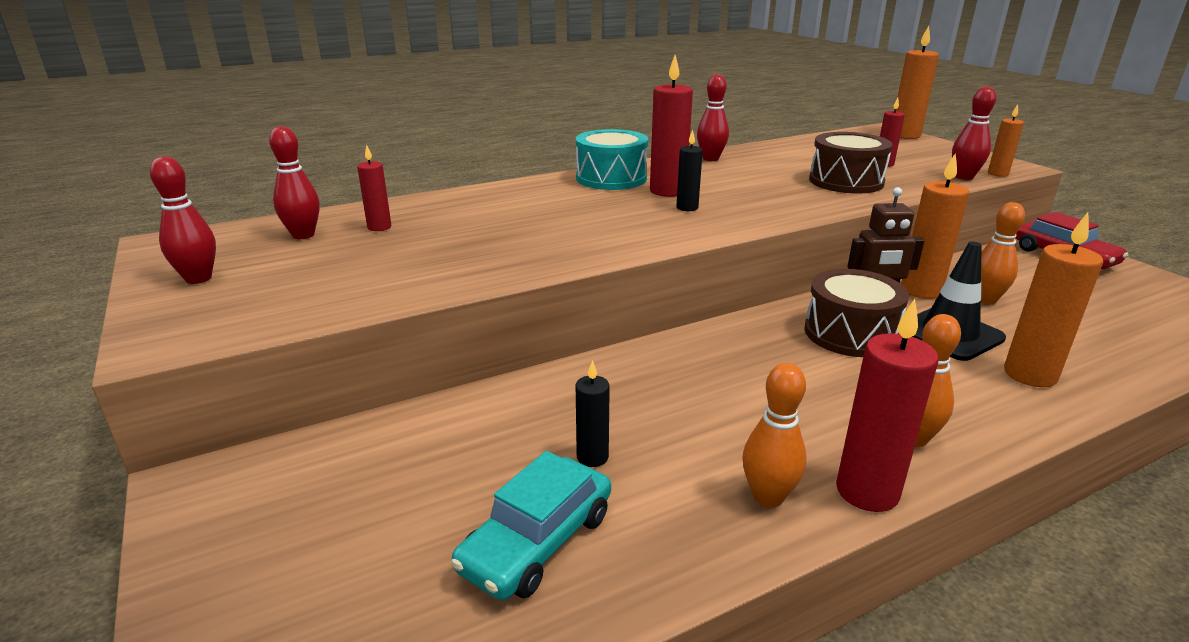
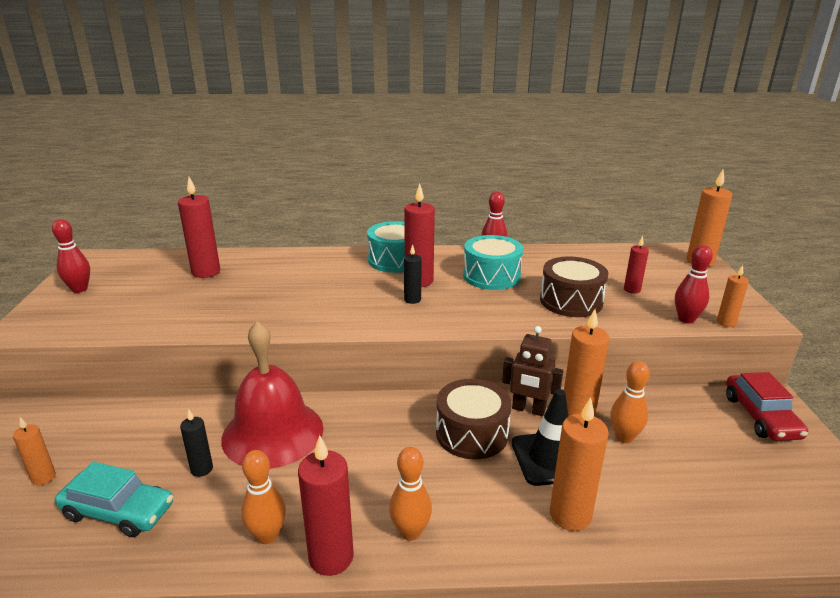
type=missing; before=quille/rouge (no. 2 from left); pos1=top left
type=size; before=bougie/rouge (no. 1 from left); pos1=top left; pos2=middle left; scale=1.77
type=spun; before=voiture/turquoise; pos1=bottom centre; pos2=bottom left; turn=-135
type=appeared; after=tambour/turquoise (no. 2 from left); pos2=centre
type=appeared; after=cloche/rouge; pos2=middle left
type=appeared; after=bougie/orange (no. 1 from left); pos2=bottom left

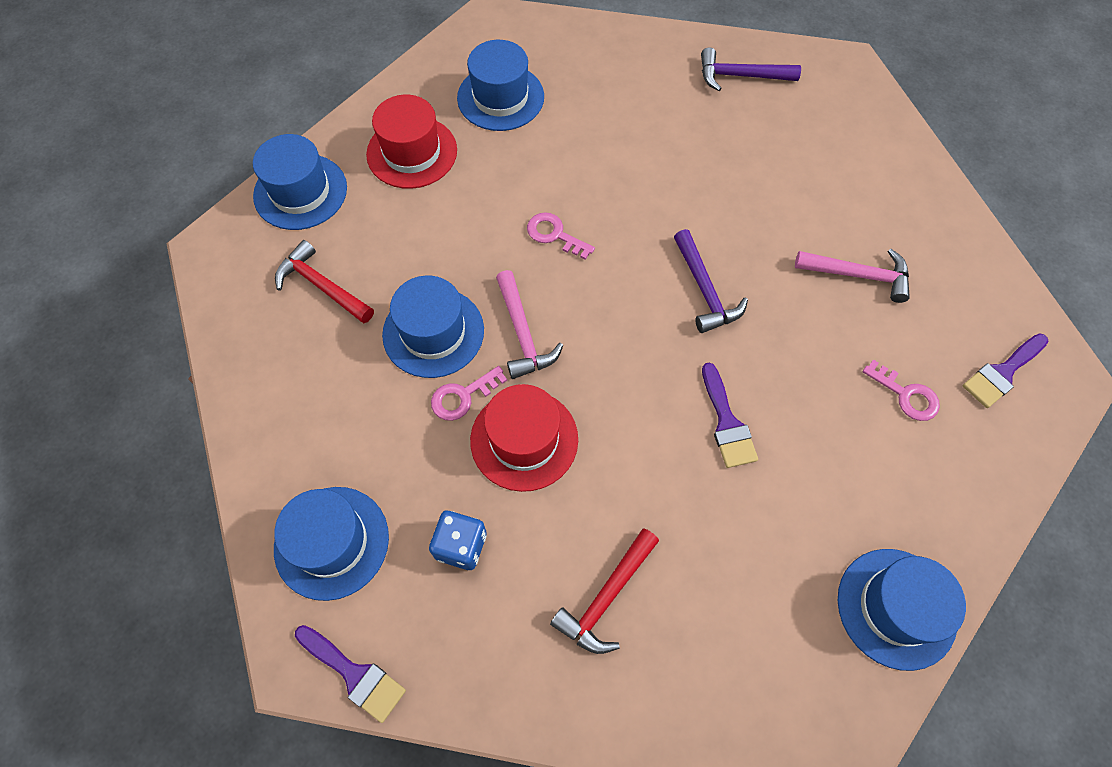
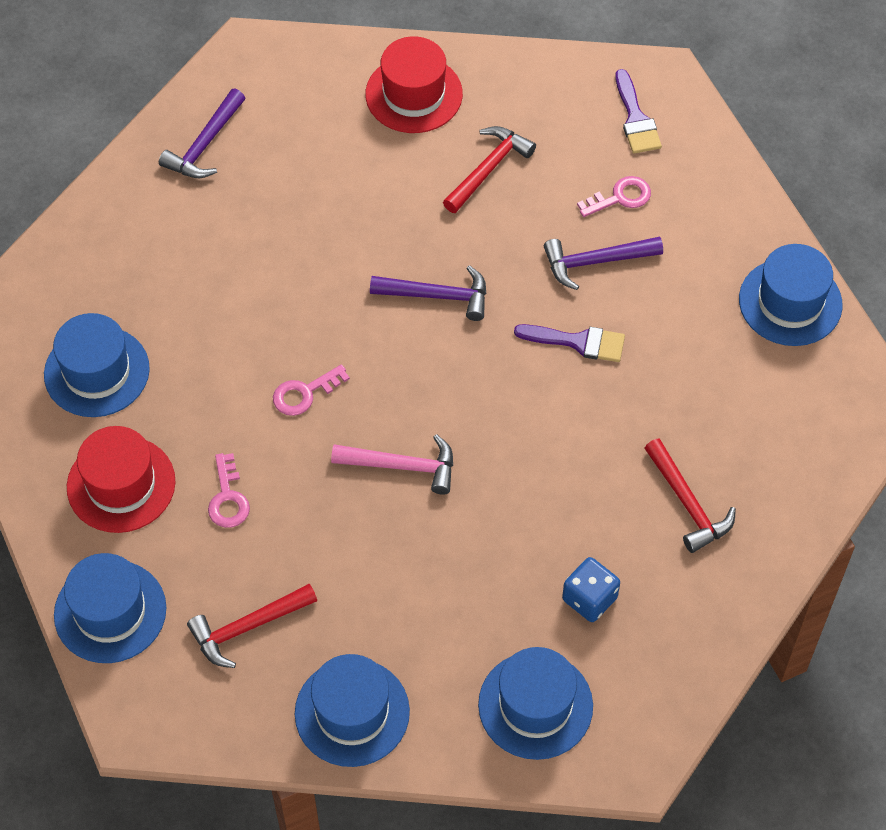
type=colour; before=marteau/rose (no. 2 from left); after=marteau/rouge (no. 2 from left); pos1=middle right; pos2=top centre
type=relocated; before=chapeau/bleu (no. 3 from left); pos1=centre; pos2=bottom centre
type=relocated; before=clé/rose (no. 1 from left); pos1=centre; pos2=middle left
type=relocated; before=chapeau/rouge (no. 2 from left); pos1=centre; pos2=top centre
type=missing; before=pinceau/violet (no. 1 from left); pos1=bottom left
type=appeared; after=marteau/violet (no. 3 from left); pos2=top right

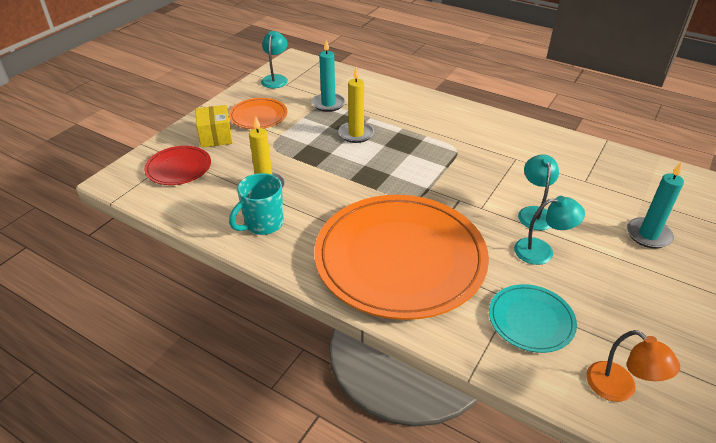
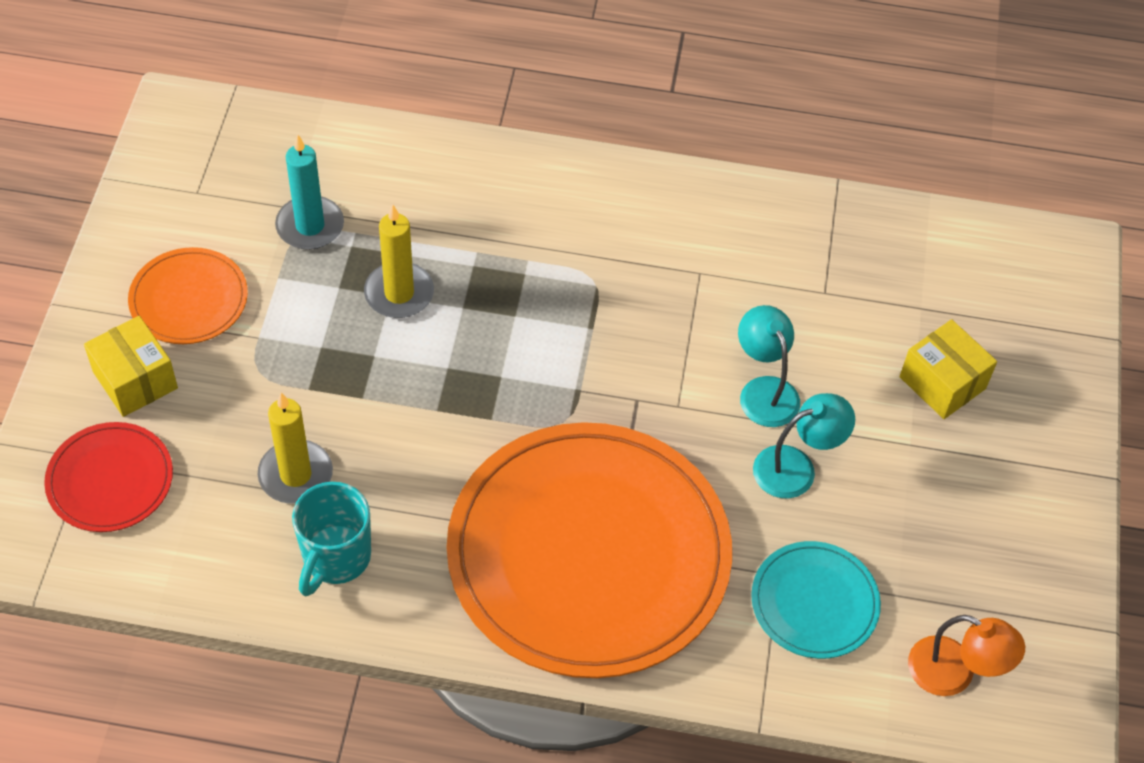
type=missing; before=lampe/turquoise (no. 1 from left); pos1=top centre
type=exchanged; before=bougie/turquoise (no. 2 from left); after=boîte/jaune (no. 2 from left); pos1=middle right; pos2=middle right

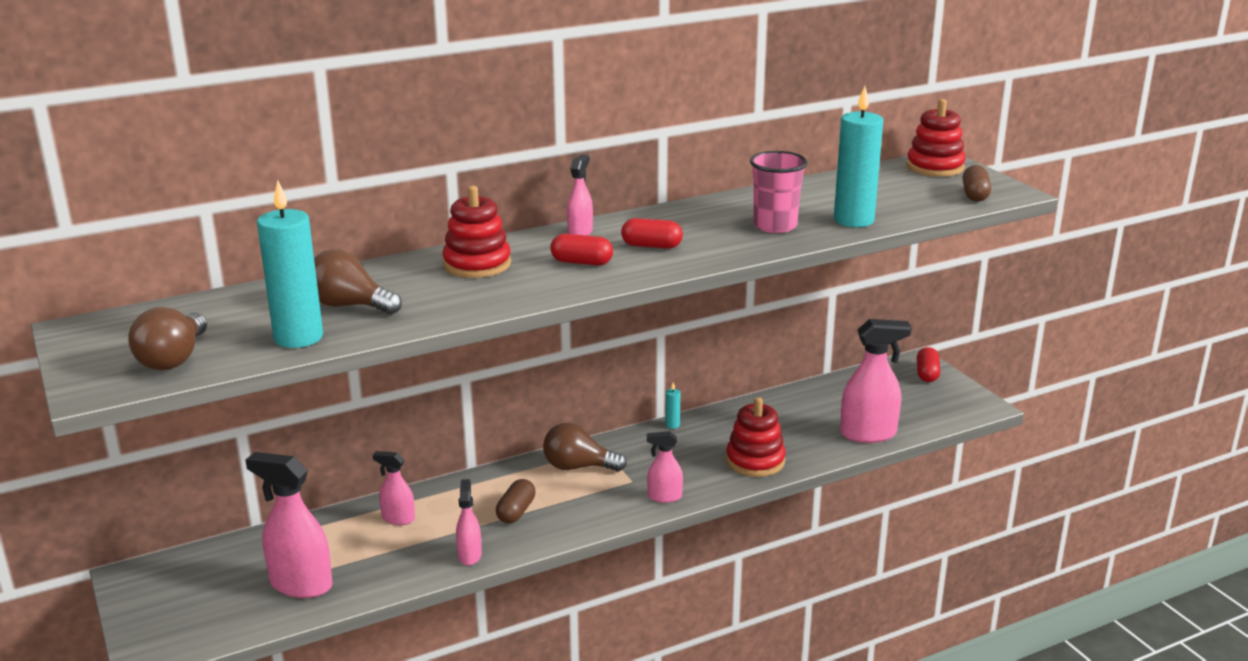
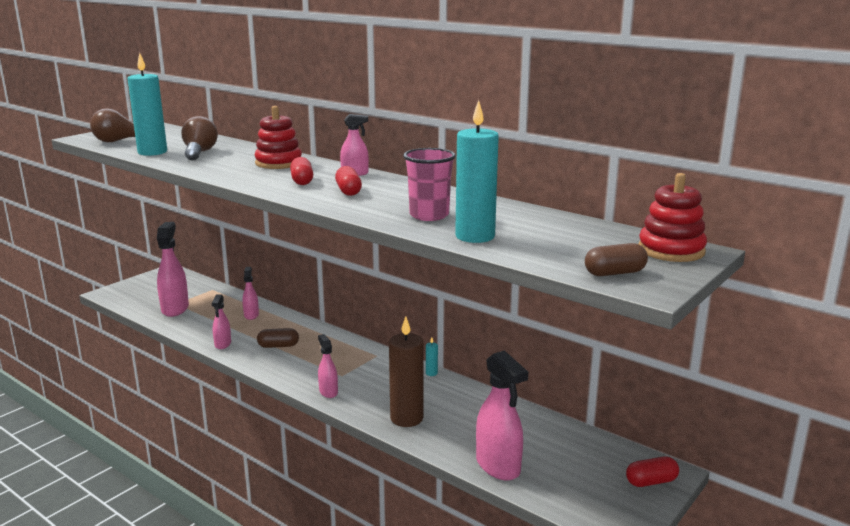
type=exchanged; before=jouet à empiler/rouge (no. 2 from left); after=bougie/marron; pos1=centre; pos2=bottom centre
type=missing; before=ampoule/marron (no. 3 from left); pos1=bottom centre
type=spun; before=vaporisateur/rose (no. 3 from left in the first image); pos1=bottom centre; pos2=middle left; turn=120

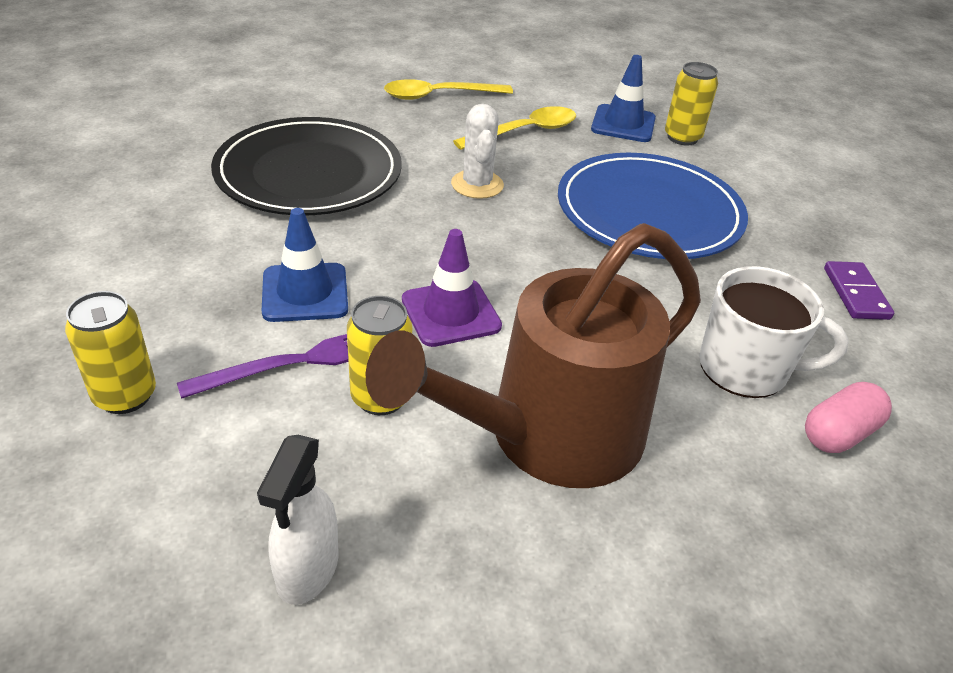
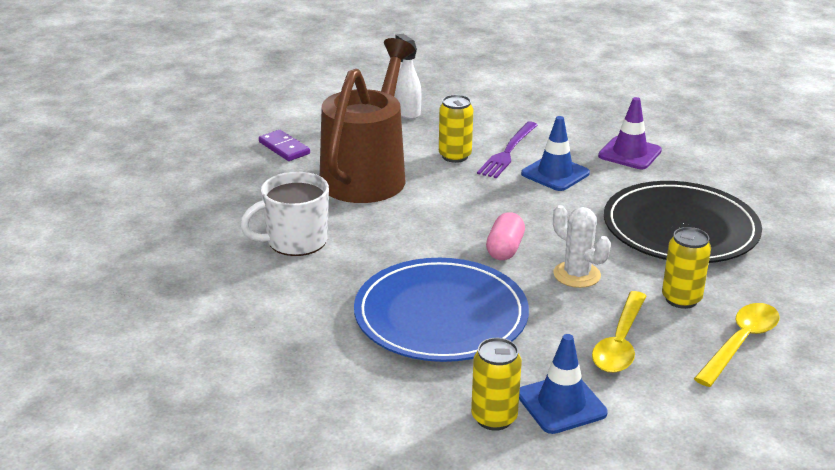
type=relocated; before=cône de chantier/violet; pos1=centre; pos2=top right
type=relocated; before=domino/violet; pos1=middle right; pos2=top centre
type=relocated; before=canette/jaune (no. 1 from left in the first image); after=canette/jaune (no. 3 from left); pos1=middle left; pos2=middle right
type=relocated; before=gélule/rose; pos1=middle right; pos2=centre

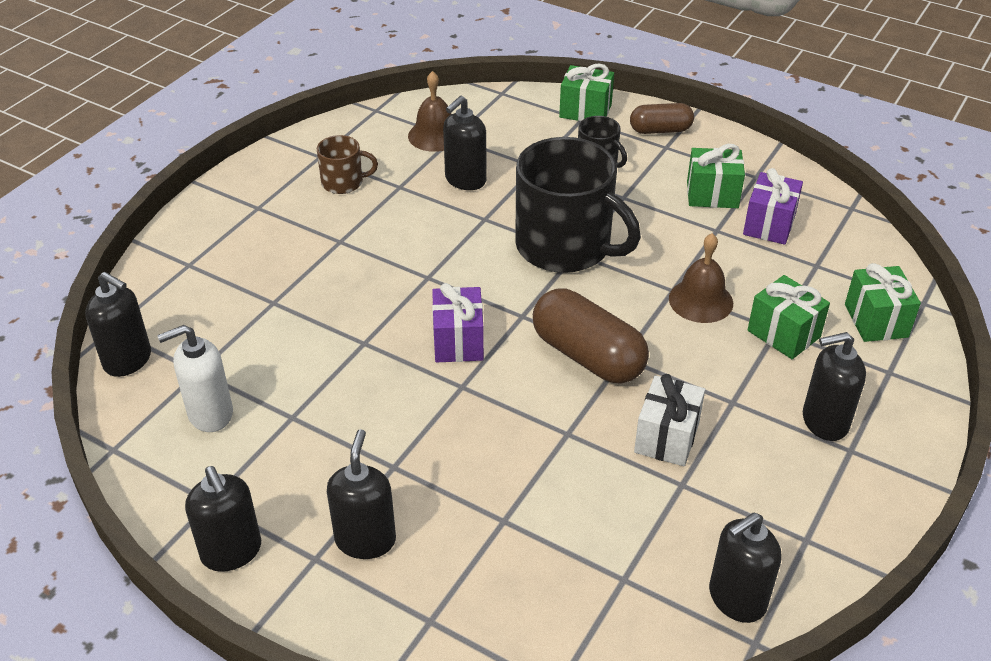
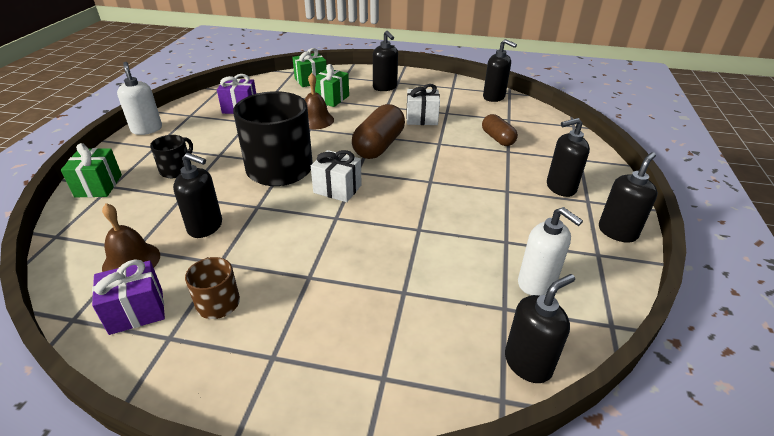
type=relocated; before=gélule/marron (no. 2 from left); pos1=top right; pos2=top centre
type=missing; before=cadeau/vert (no. 2 from left); pos1=top right
type=spun; before=distributeur de savon/noir (no. 1 from left in the first image); pos1=middle left; pos2=bottom right; turn=45
type=relocated; before=cadeau/violet (no. 1 from left); pos1=centre; pos2=bottom left
type=appeared; after=distributeur de savon/blanc (no. 1 from left); pos2=top left
type=appeared; after=cadeau/blanc (no. 1 from left); pos2=centre

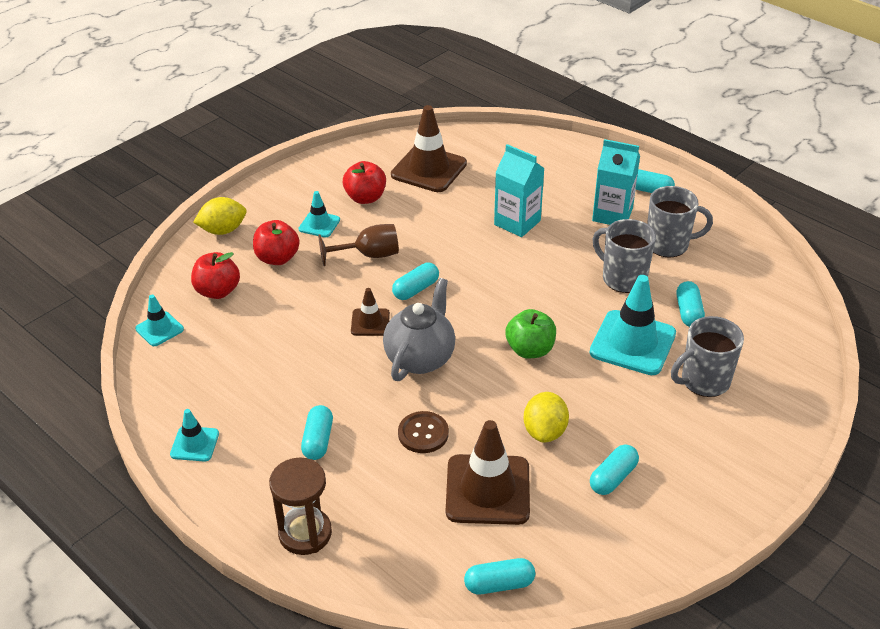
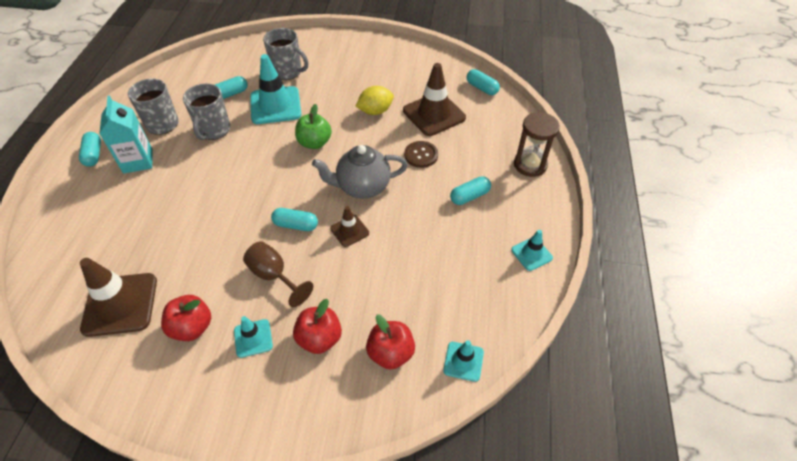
type=missing; before=brique de lait/turquoise (no. 1 from left); pos1=top centre
type=missing; before=citron/jaune (no. 1 from left); pos1=middle left
type=missing; before=gélule/turquoise (no. 4 from left); pos1=bottom right

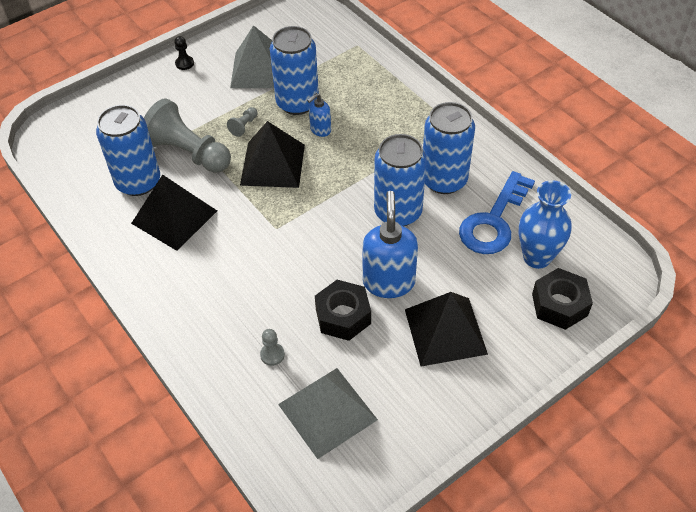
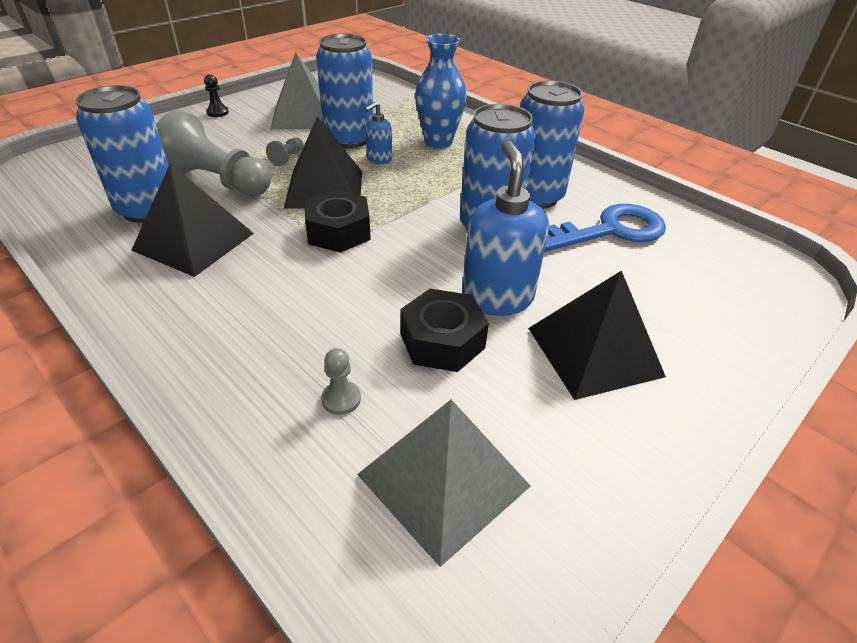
type=spun; before=clé/bleu; pos1=middle right; pos2=middle right; turn=-135
type=relocated; before=vase/bleu; pos1=middle right; pos2=top centre
type=relocated; before=écrou/noir (no. 2 from left in the first image); after=écrou/noir (no. 1 from left); pos1=middle right; pos2=centre

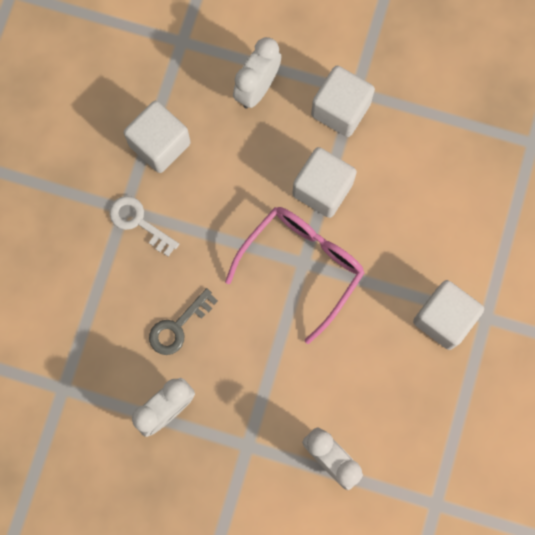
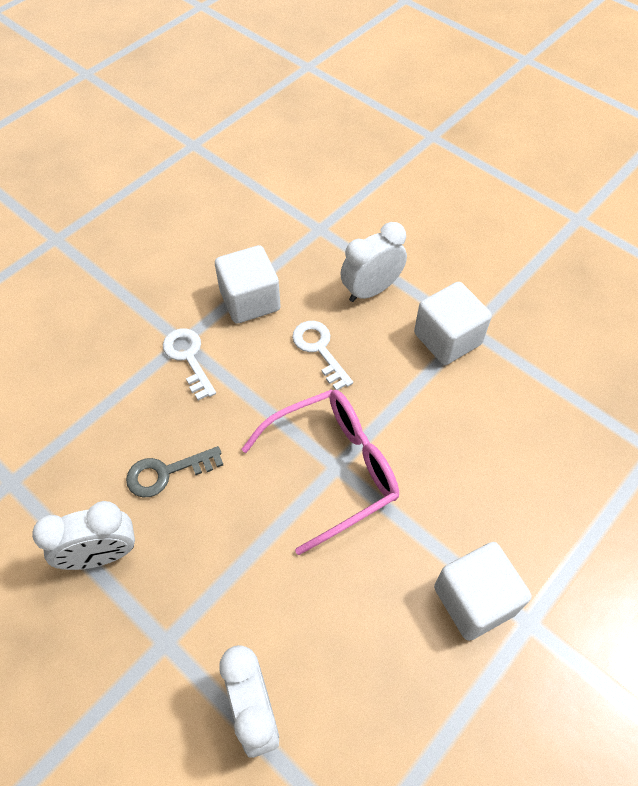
type=missing; before=cube/blanc (no. 2 from left); pos1=centre
type=appeared; after=clé/blanc (no. 2 from left); pos2=centre

